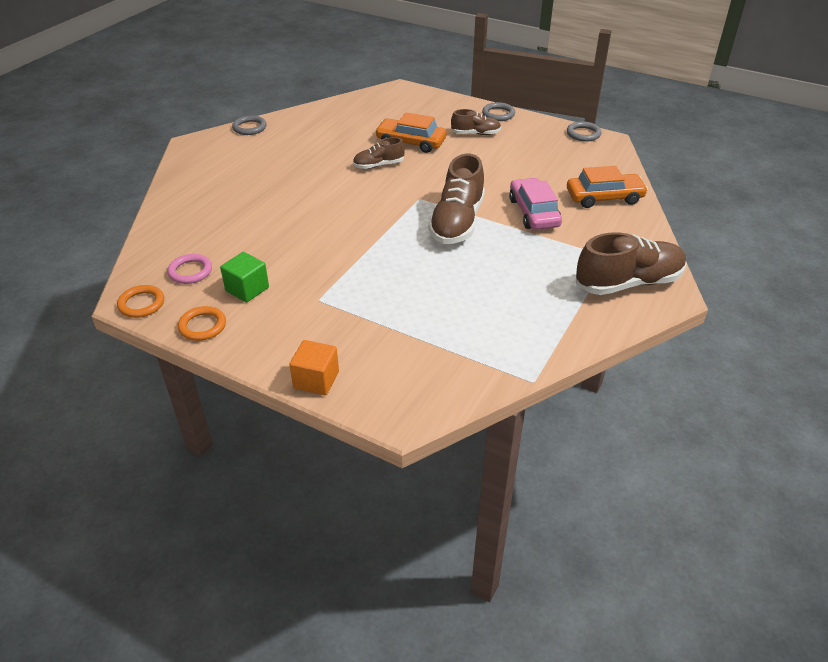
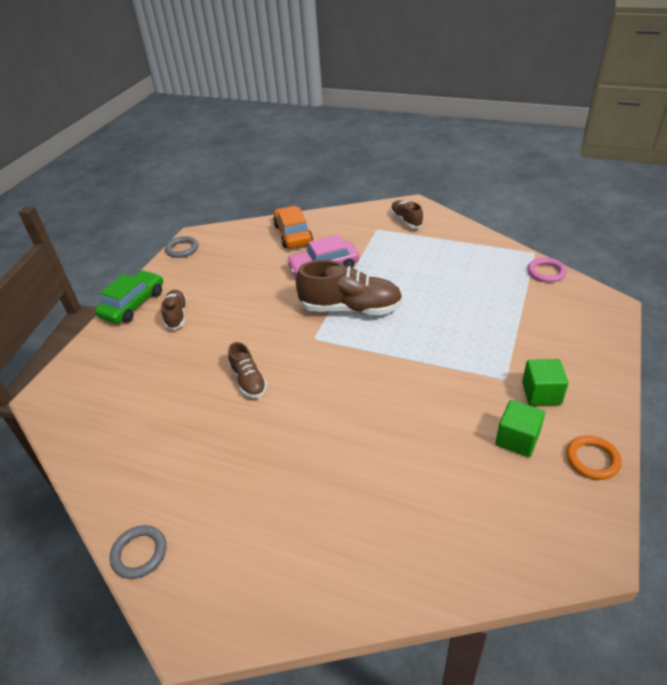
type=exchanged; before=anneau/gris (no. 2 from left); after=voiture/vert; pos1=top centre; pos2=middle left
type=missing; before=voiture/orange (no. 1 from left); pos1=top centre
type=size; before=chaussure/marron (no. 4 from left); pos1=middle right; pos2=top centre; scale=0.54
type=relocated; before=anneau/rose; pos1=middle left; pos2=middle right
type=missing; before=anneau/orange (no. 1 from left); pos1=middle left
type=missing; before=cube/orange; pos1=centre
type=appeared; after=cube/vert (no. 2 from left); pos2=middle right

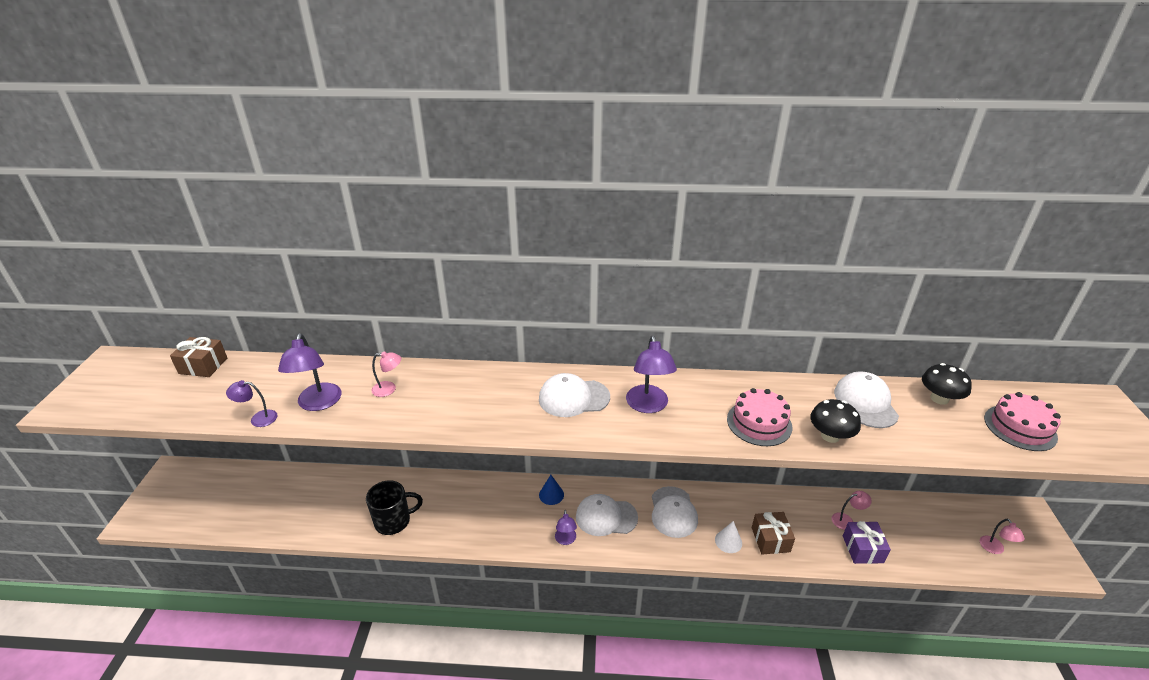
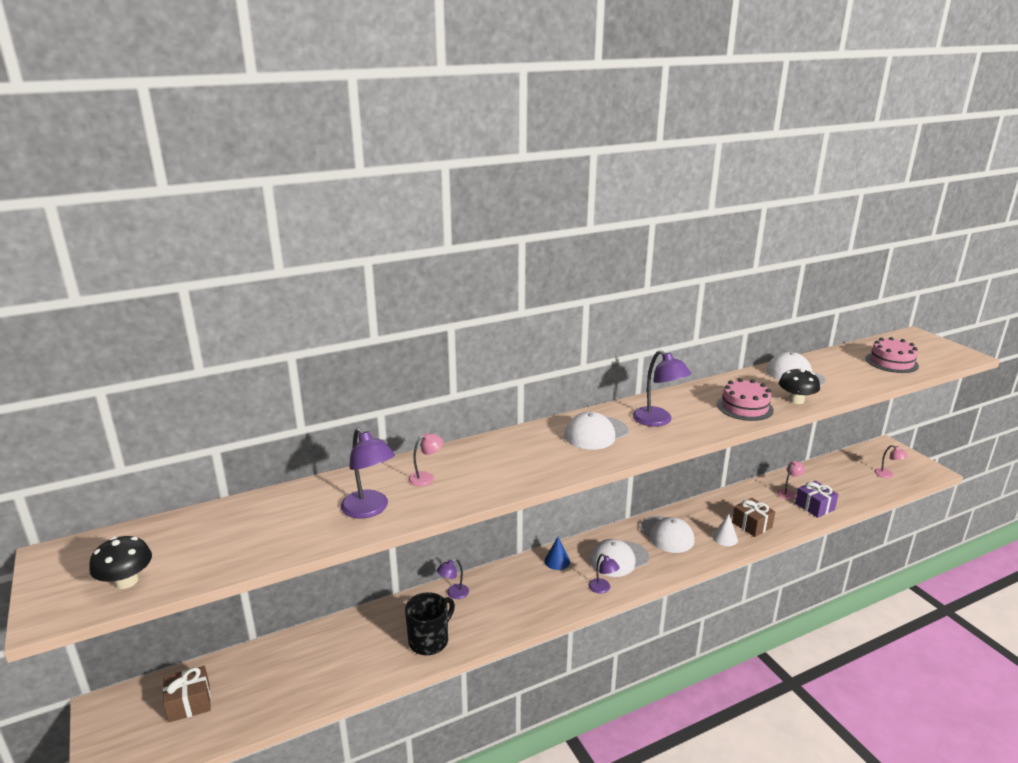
type=relocated; before=cadeau/marron (no. 1 from left); pos1=middle left; pos2=bottom left
type=relocated; before=champignon/noir (no. 2 from left in the first image); after=champignon/noir (no. 1 from left); pos1=middle right; pos2=bottom left
type=relocated; before=lampe/violet (no. 1 from left in the first image); after=lampe/violet (no. 2 from left); pos1=middle left; pos2=bottom centre

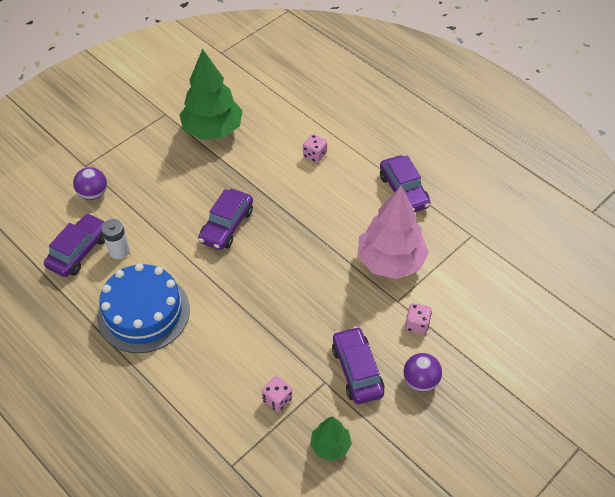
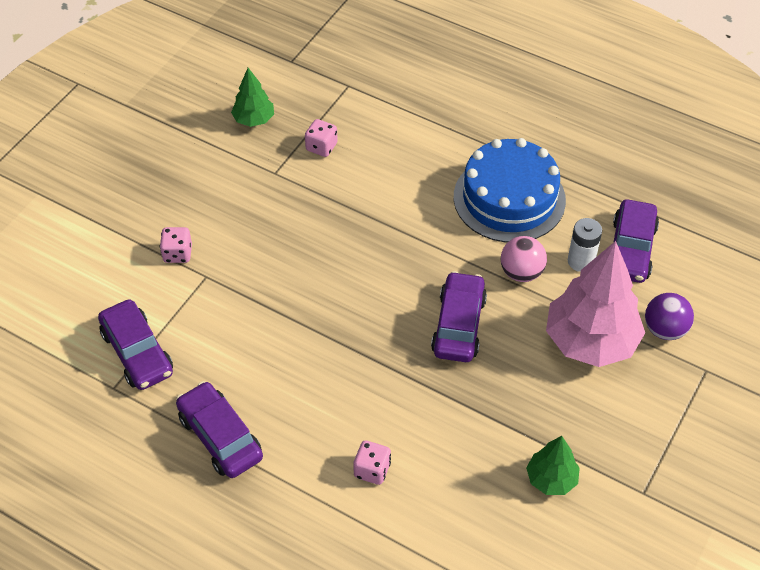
type=size; before=arbre/vert (no. 1 from left in the first image); pos1=top centre; pos2=bottom right; scale=0.51
type=relocated; before=arbre/rose; pos1=centre; pos2=middle right
type=relocated; before=voiture/violet (no. 3 from left in the first image); after=voiture/violet (no. 1 from left); pos1=bottom centre; pos2=middle left
type=missing; before=balle/violet (no. 2 from left); pos1=bottom right
type=appeared; after=balle/rose; pos2=middle right

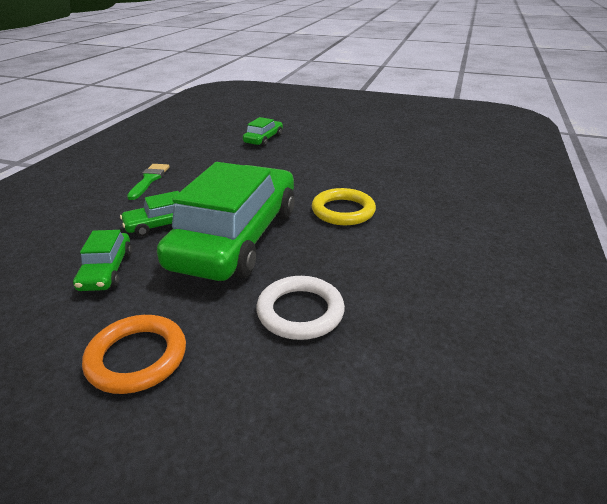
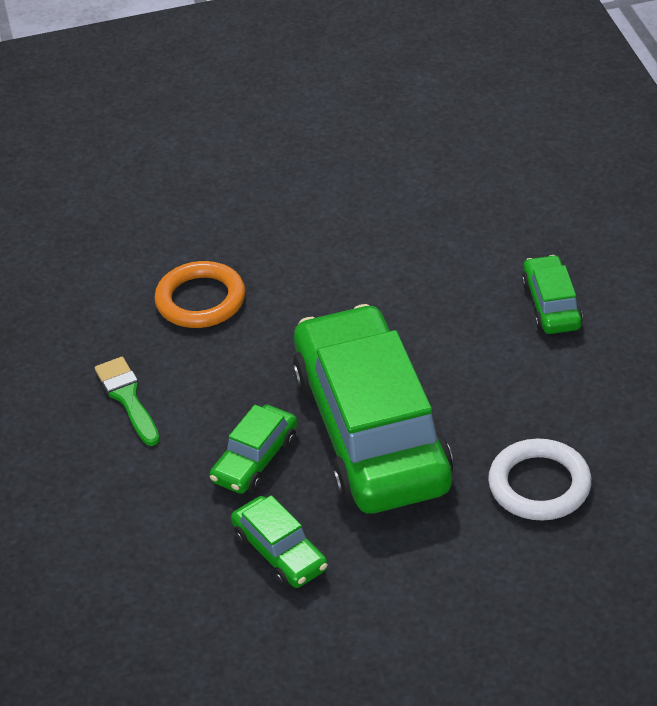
type=relocated; before=voiture/vert (no. 4 from left); pos1=top centre; pos2=middle right
type=missing; before=anneau/jaune; pos1=centre
type=relocated; before=anneau/orange; pos1=bottom left; pos2=middle left

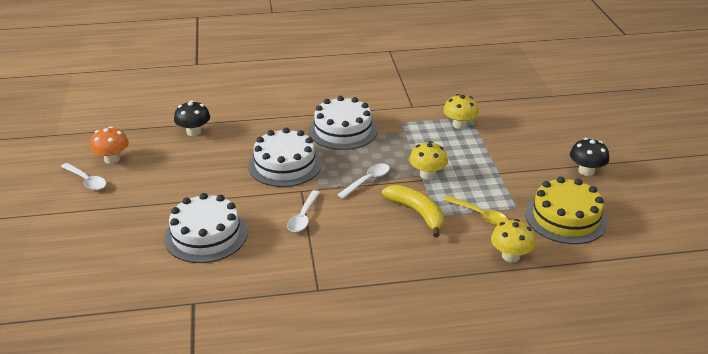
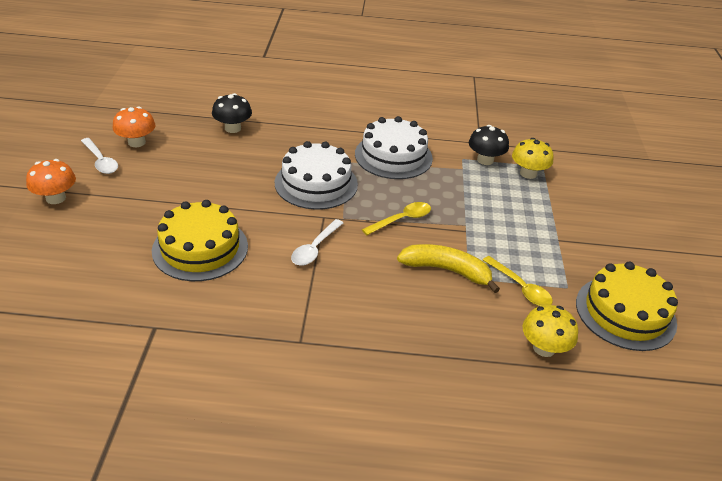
type=relocated; before=champignon/noir (no. 2 from left); pos1=middle right; pos2=top right
type=missing; before=champignon/jaune (no. 1 from left); pos1=centre
type=colour; before=cuillère/blanc (no. 3 from left); after=cuillère/jaune (no. 1 from left); pos1=centre; pos2=centre
type=spun; before=banane/jaune; pos1=centre; pos2=centre; turn=-45
type=colour; before=gâteau/blanc (no. 1 from left); after=gâteau/jaune (no. 1 from left); pos1=middle left; pos2=middle left
type=appeared; after=champignon/orange (no. 1 from left); pos2=middle left

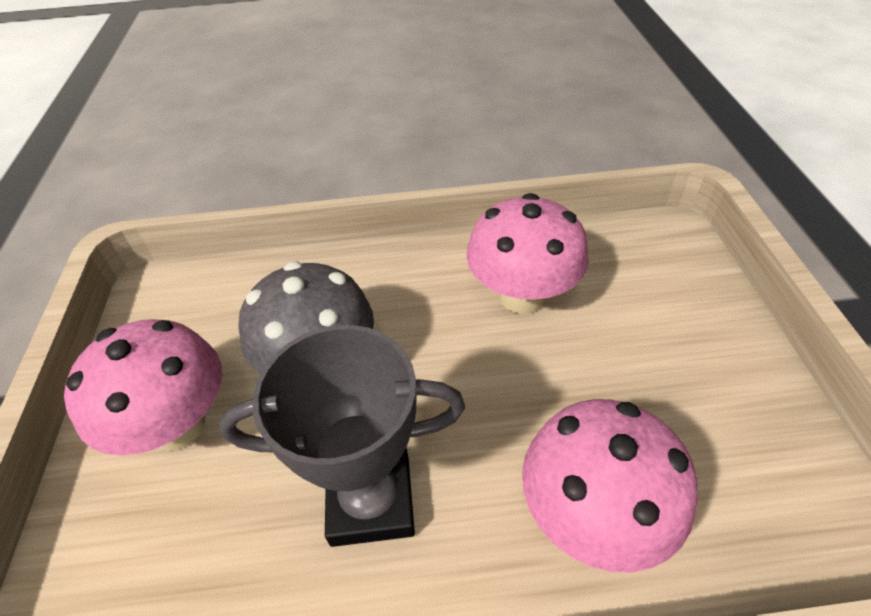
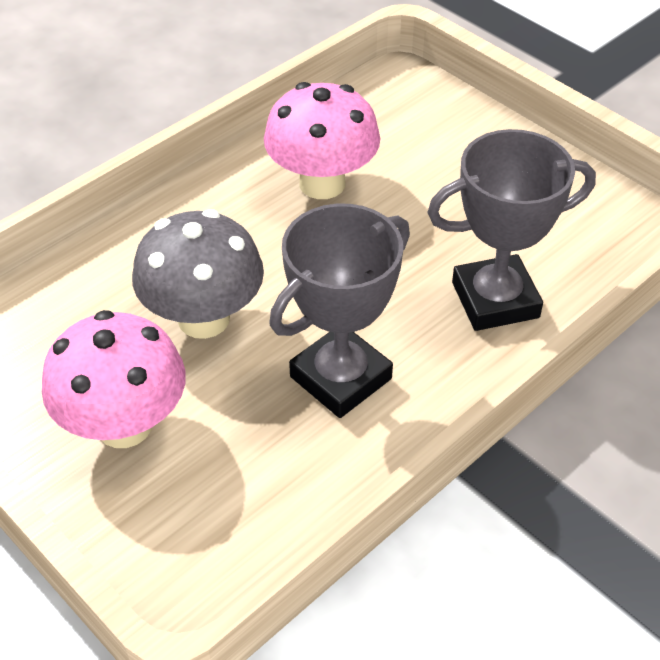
type=exchanged; before=champignon/rose (no. 3 from left); after=trophée/gris (no. 2 from left); pos1=bottom right; pos2=middle right

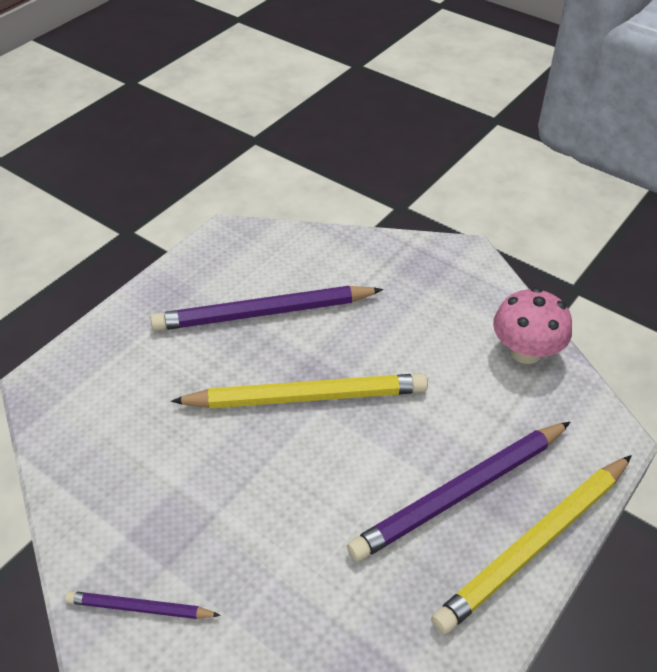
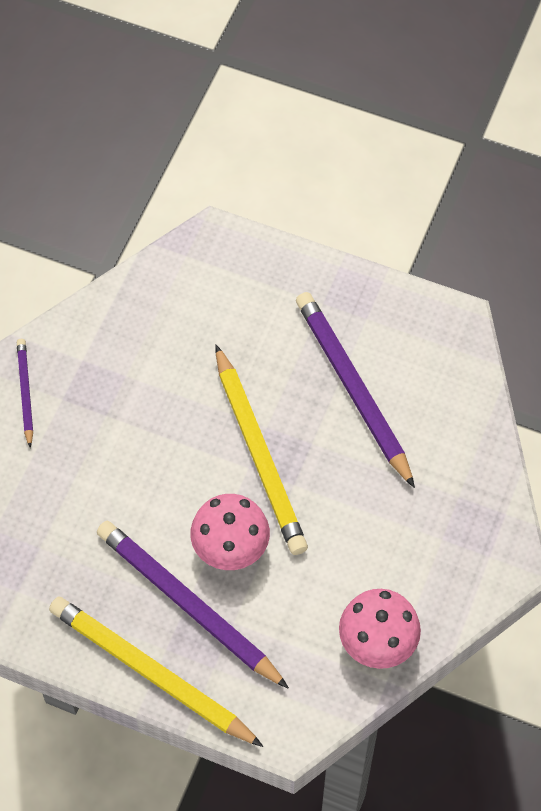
type=appeared; after=champignon/rose (no. 1 from left); pos2=centre

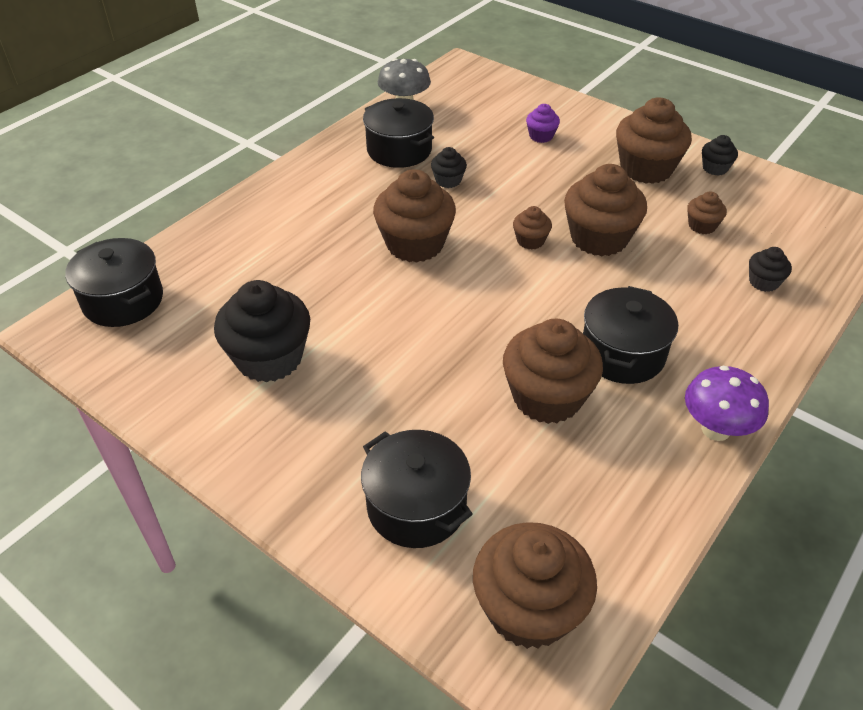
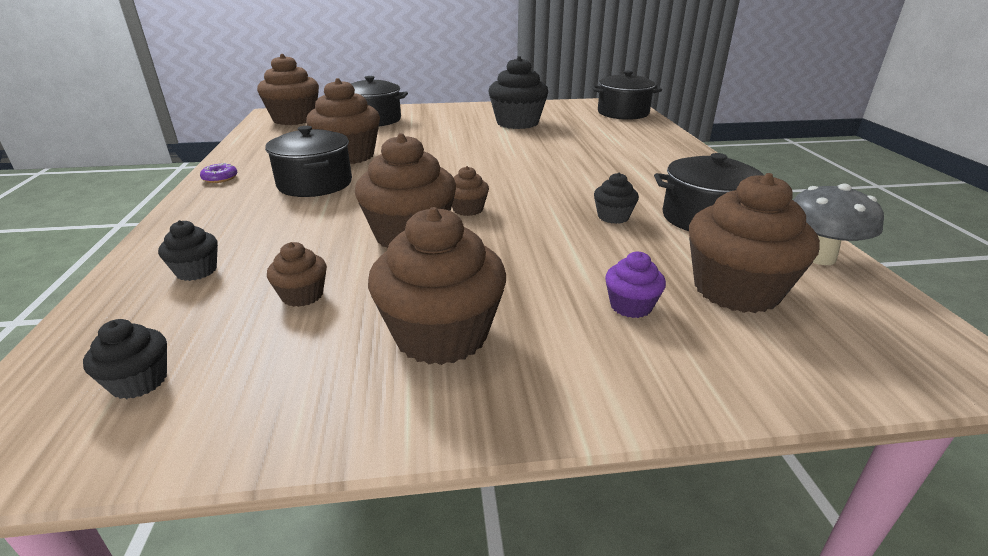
type=relocated; before=muffin/noir (no. 3 from left in the first image); after=muffin/noir (no. 1 from left); pos1=top right; pos2=middle left
type=relocated; before=muffin/marron (no. 1 from left in the first image); after=muffin/marron (no. 7 from left); pos1=top centre; pos2=middle right
type=exchanged; before=champignon/violet; after=beignet/violet; pos1=middle right; pos2=top left

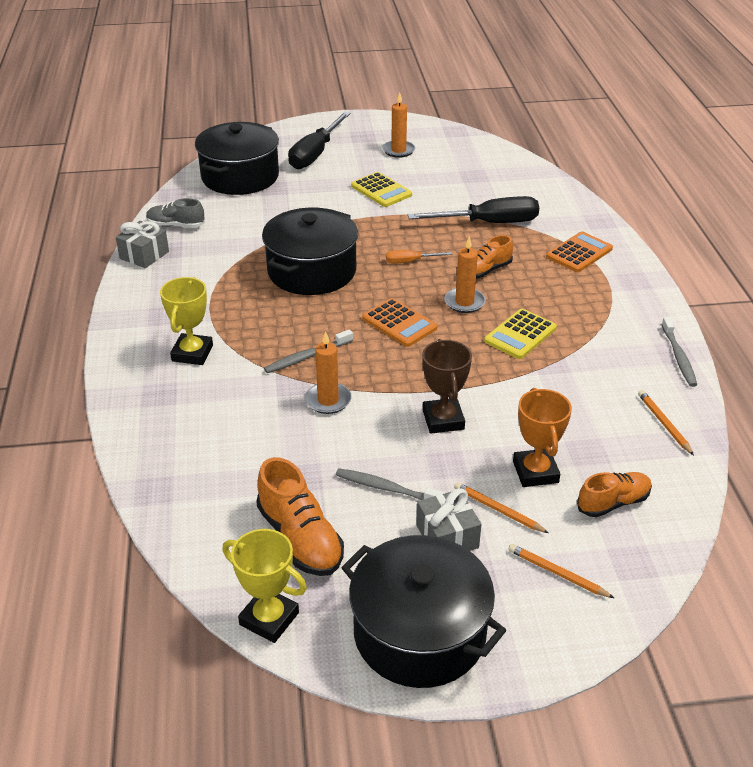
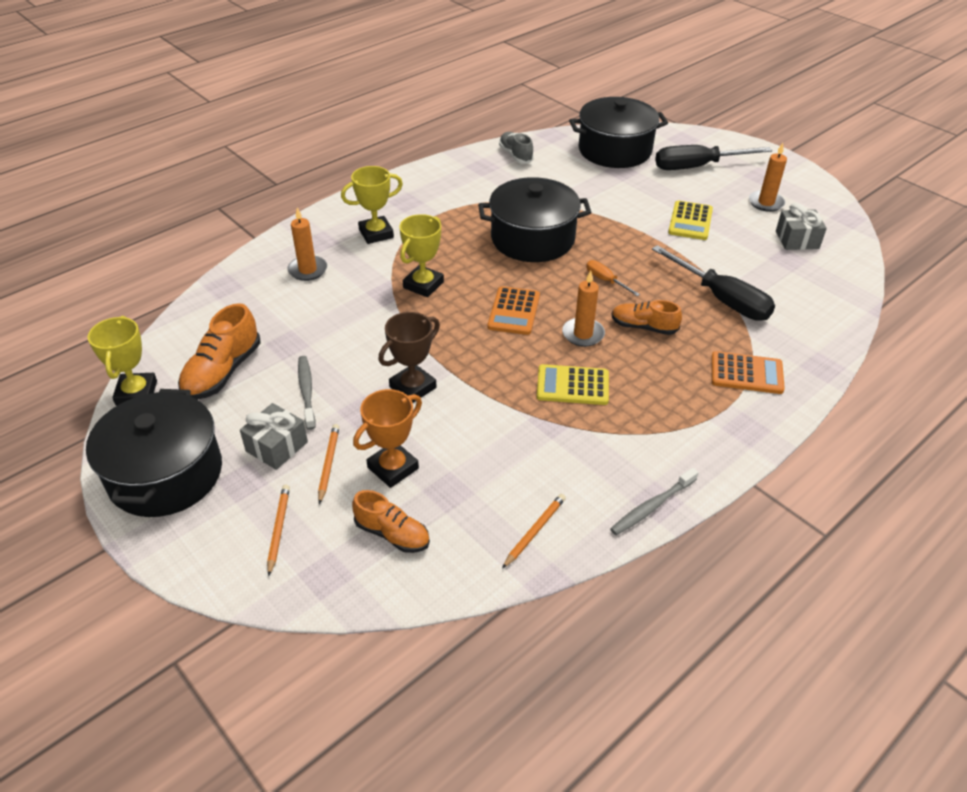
type=relocated; before=cadeau/gris (no. 1 from left in the first image); after=cadeau/gris (no. 2 from left); pos1=top left; pos2=top right
type=exchanged; before=brosse à dents/gris (no. 1 from left); after=trophée/jaune (no. 3 from left); pos1=centre; pos2=top centre
type=relocated; before=bougie/orange (no. 1 from left); pos1=centre; pos2=top left

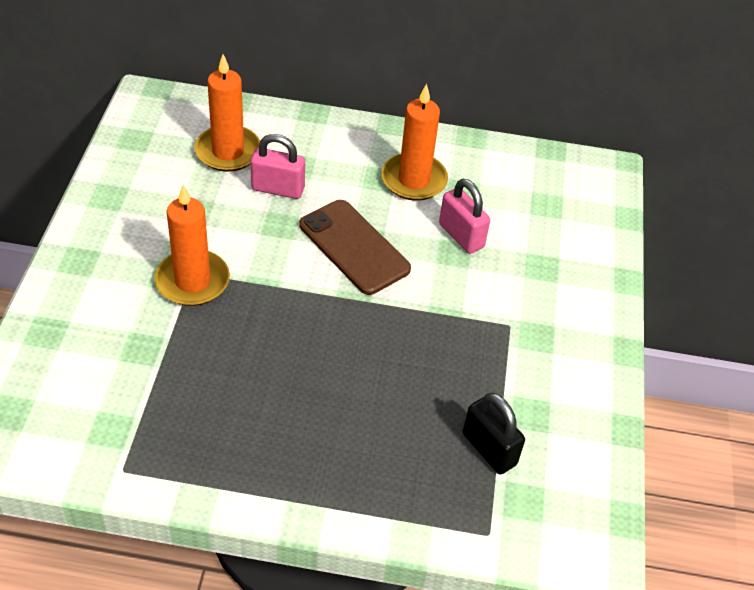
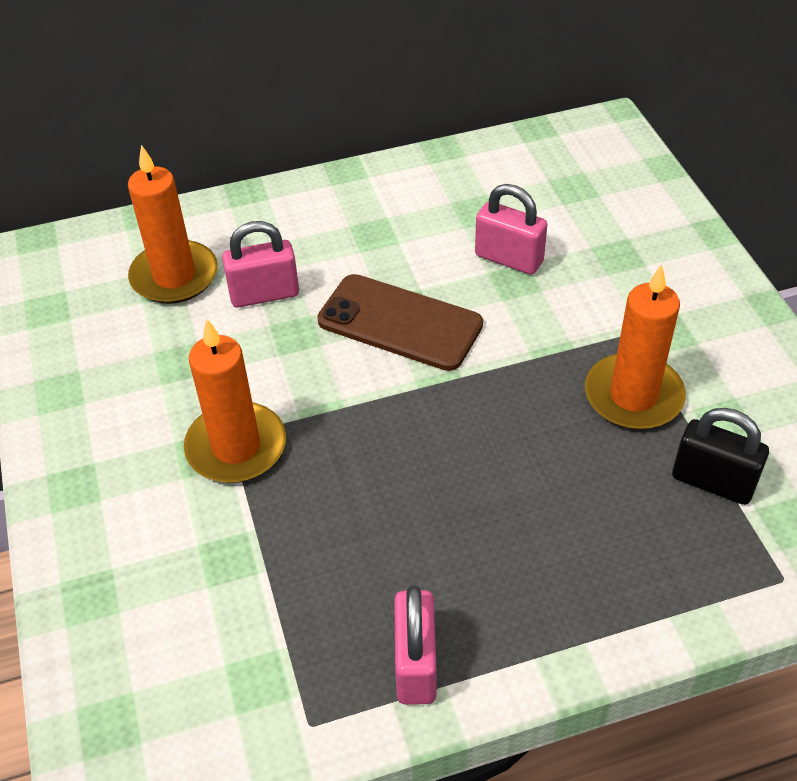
type=relocated; before=bougie/orange (no. 3 from left); pos1=top centre; pos2=middle right
type=appeared; after=cadenas/rose (no. 2 from left); pos2=bottom centre

